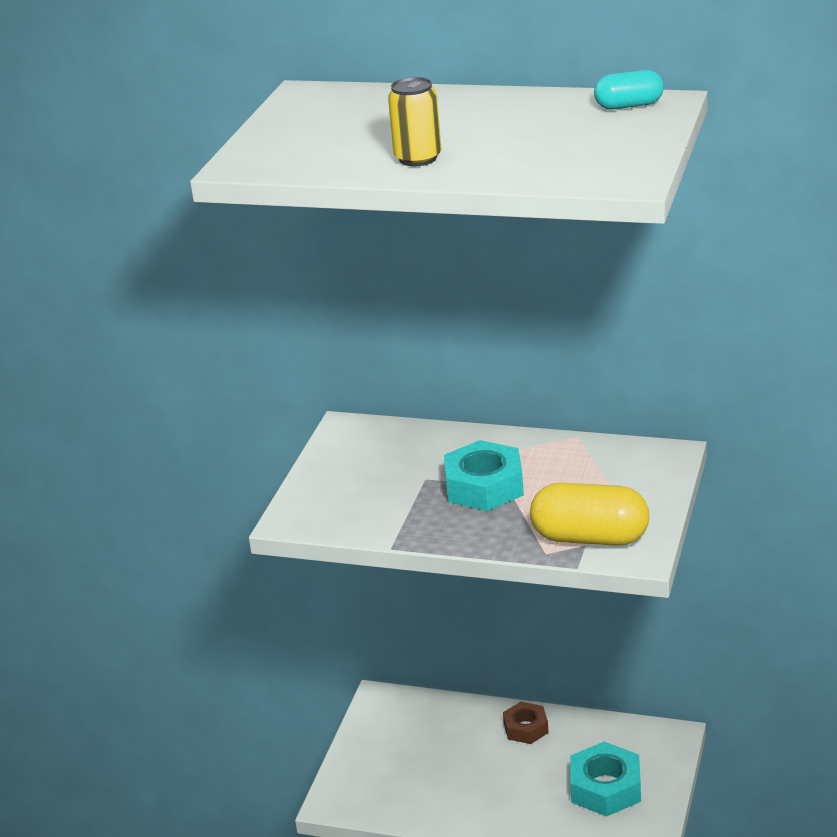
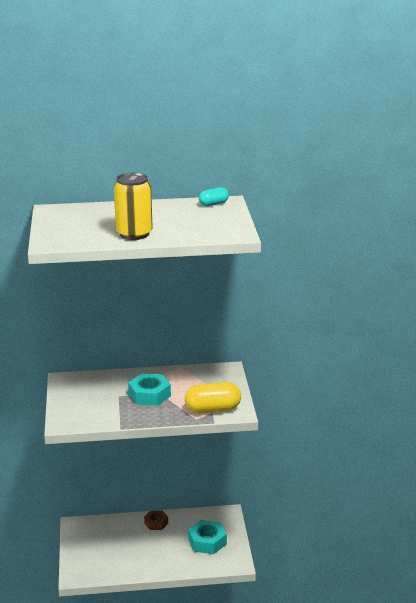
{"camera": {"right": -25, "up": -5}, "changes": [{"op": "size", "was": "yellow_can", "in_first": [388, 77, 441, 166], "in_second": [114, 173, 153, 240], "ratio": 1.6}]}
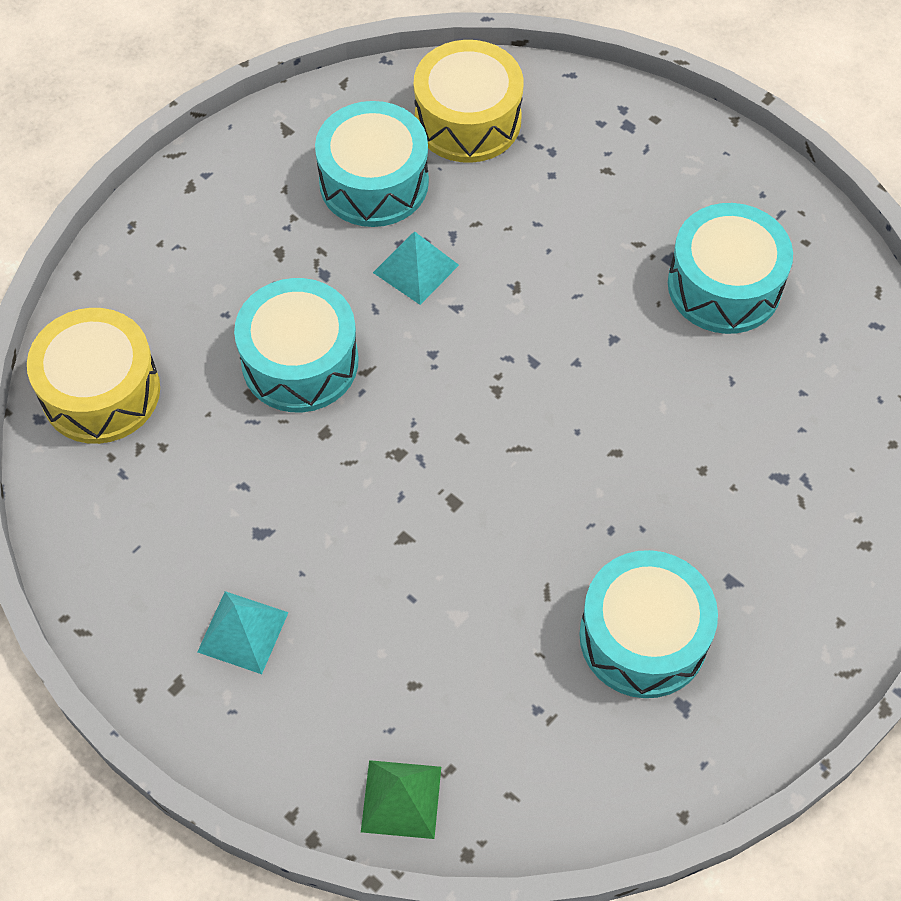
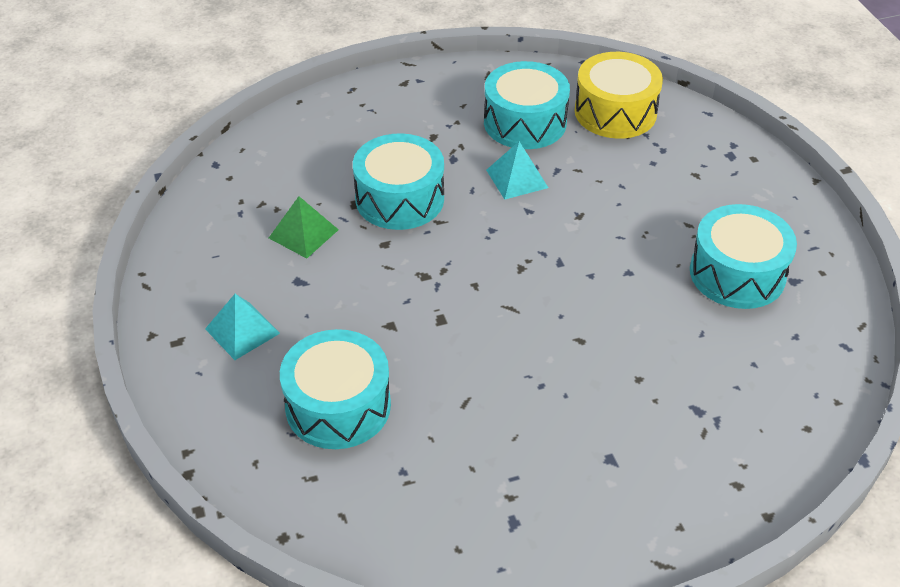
{"camera": {"right": 30, "up": -15}, "changes": [{"op": "relocated", "was": "green_pyramid", "in_first": [361, 760, 441, 839], "in_second": [269, 196, 339, 259]}, {"op": "relocated", "was": "turquoise_drum", "in_first": [579, 550, 718, 698], "in_second": [280, 329, 391, 449]}, {"op": "missing", "was": "yellow_drum", "in_first": [27, 308, 160, 444]}]}
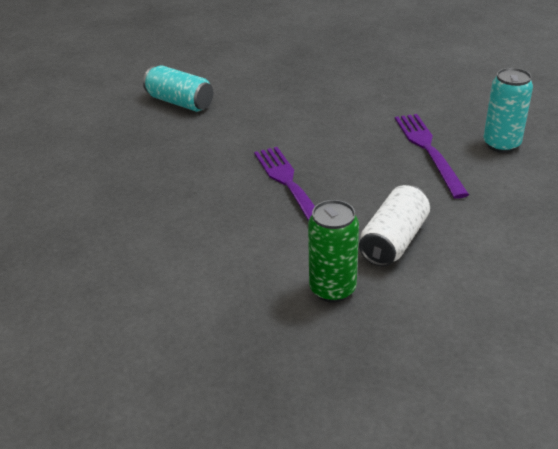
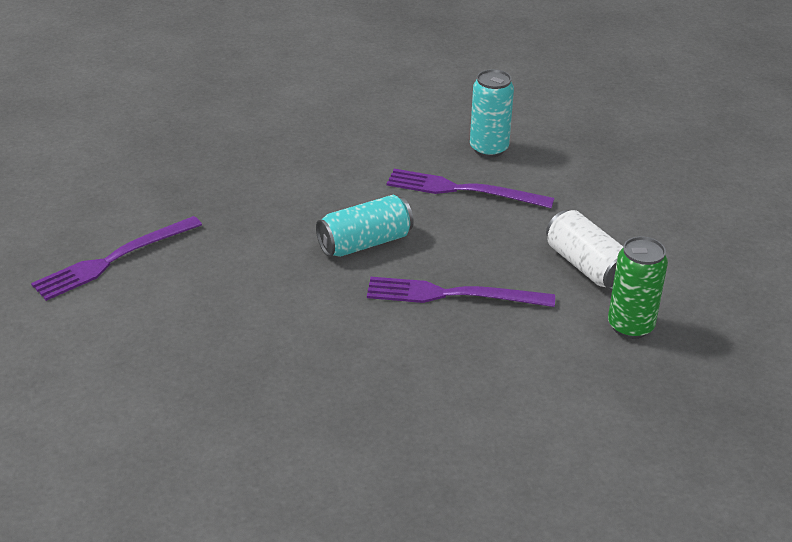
{"camera": {"right": -65, "up": 0}, "changes": [{"op": "appeared", "now": "purple_fork", "in_second": [31, 216, 202, 301]}, {"op": "relocated", "was": "turquoise_can", "in_first": [143, 66, 214, 112], "in_second": [316, 195, 414, 257]}]}
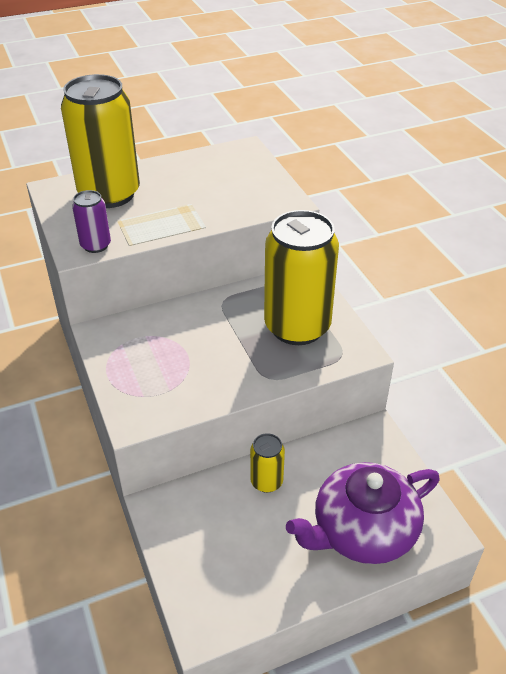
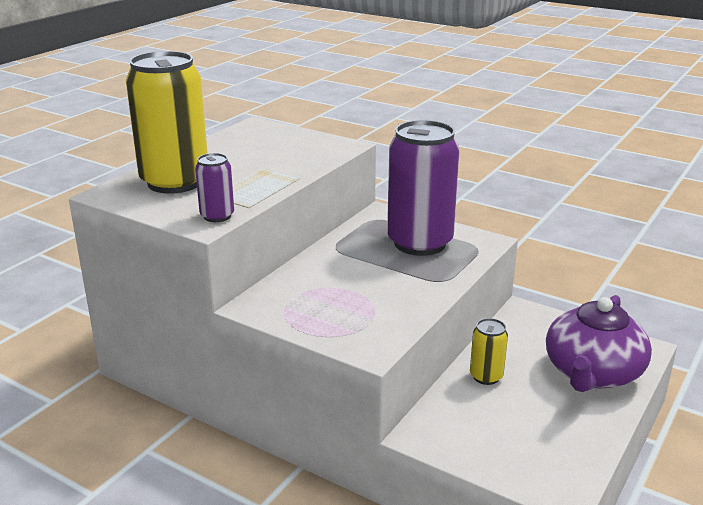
{"camera": {"right": -35, "up": -15}, "changes": [{"op": "colour", "was": "yellow_can", "now": "purple_can", "in_first": [264, 210, 339, 345], "in_second": [387, 120, 460, 256]}]}
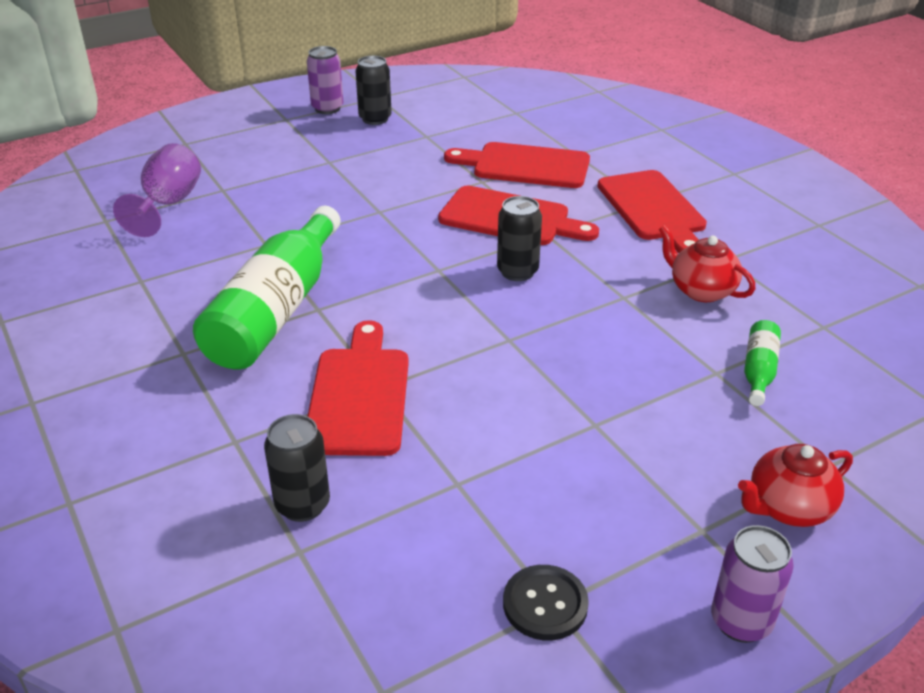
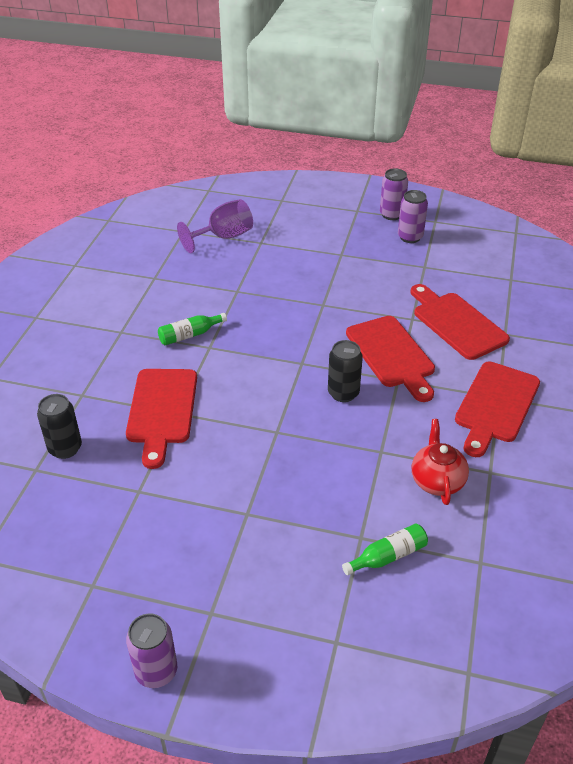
{"camera": {"right": 45, "up": 5}, "changes": [{"op": "spun", "was": "red_cutting_board", "in_first": [307, 320, 409, 456], "in_second": [126, 369, 197, 469], "clockwise": 135}, {"op": "size", "was": "green_bottle", "in_first": [193, 206, 341, 370], "in_second": [158, 313, 227, 345], "ratio": 0.44}, {"op": "colour", "was": "black_can", "now": "purple_can", "in_first": [356, 56, 392, 125], "in_second": [398, 190, 428, 243]}, {"op": "missing", "was": "black_button", "in_first": [503, 565, 589, 640]}, {"op": "missing", "was": "red_teapot", "in_first": [738, 444, 853, 527]}]}
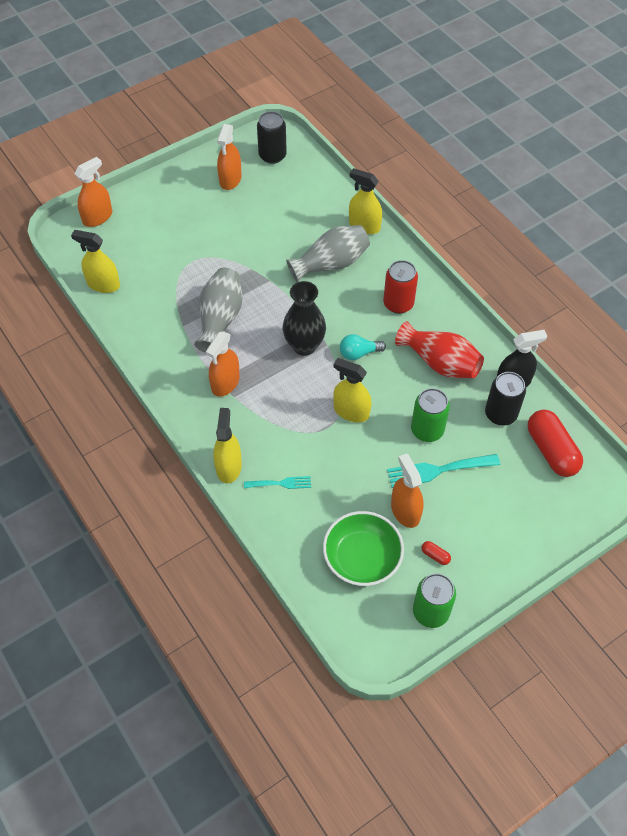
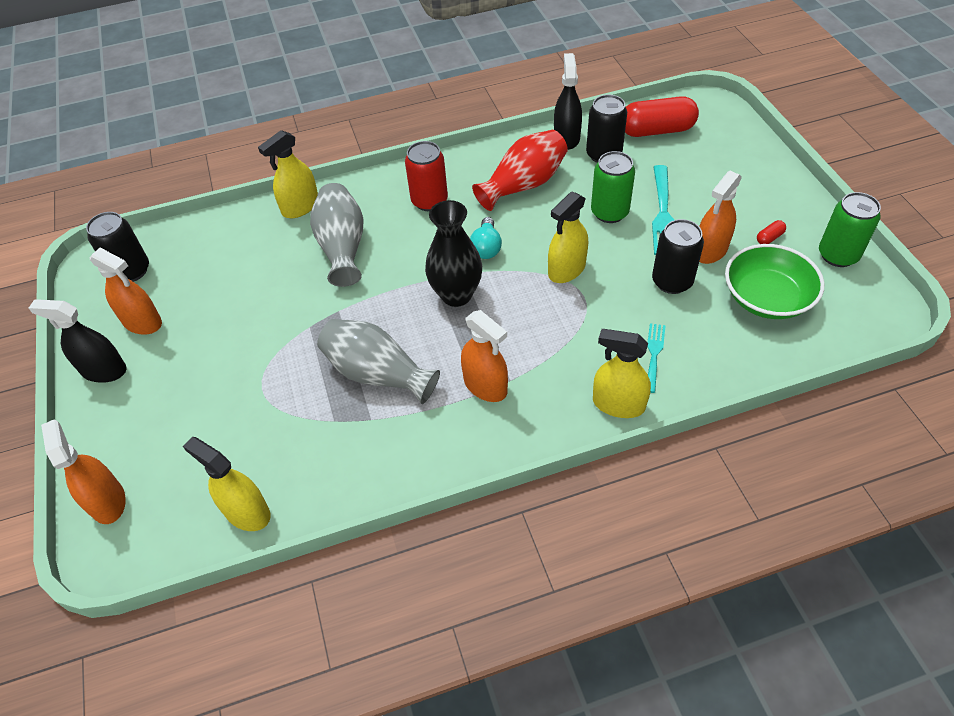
{"camera": {"right": -70, "up": -5}, "changes": [{"op": "appeared", "now": "black_spray_bottle", "in_second": [29, 300, 127, 383]}, {"op": "spun", "was": "yellow_spray_bottle", "in_first": [71, 230, 120, 293], "in_second": [183, 437, 270, 531], "clockwise": 90}, {"op": "appeared", "now": "black_can", "in_second": [652, 219, 704, 294]}, {"op": "spun", "was": "orange_spray_bottle", "in_first": [391, 453, 424, 528], "in_second": [699, 171, 742, 264], "clockwise": -45}]}
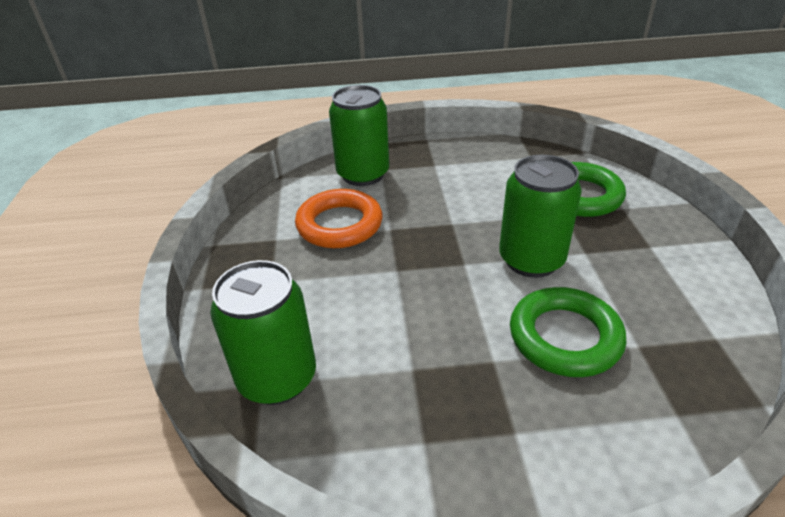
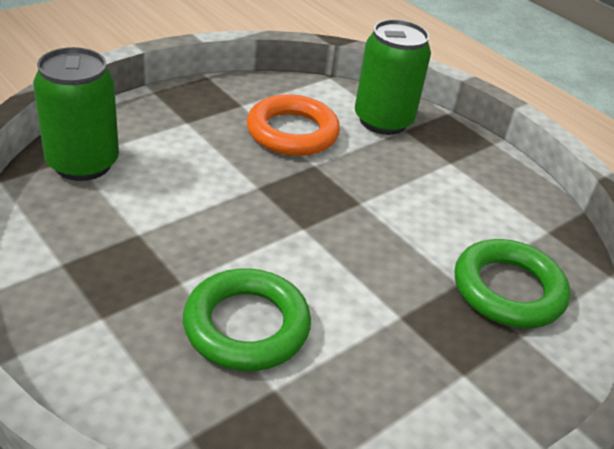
{"camera": {"right": 50, "up": 0}, "changes": [{"op": "missing", "was": "green_can", "in_first": [499, 155, 582, 278]}]}
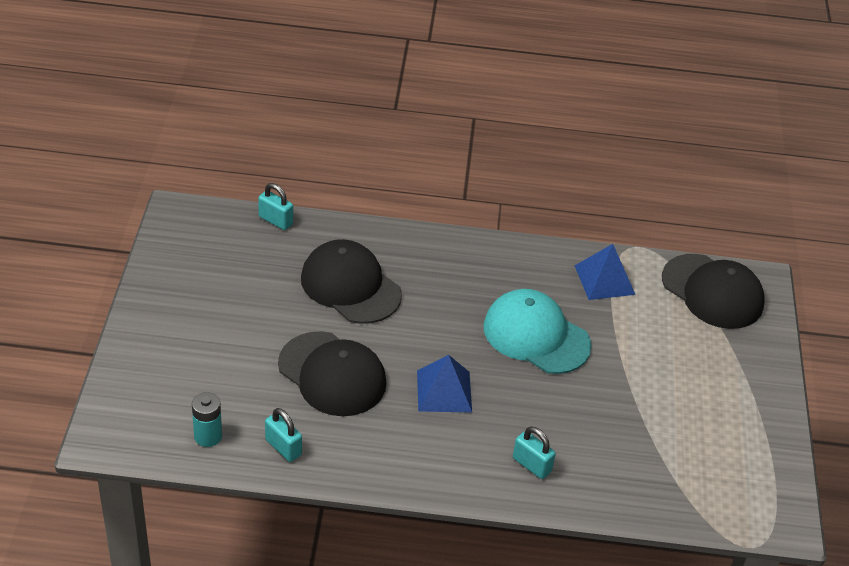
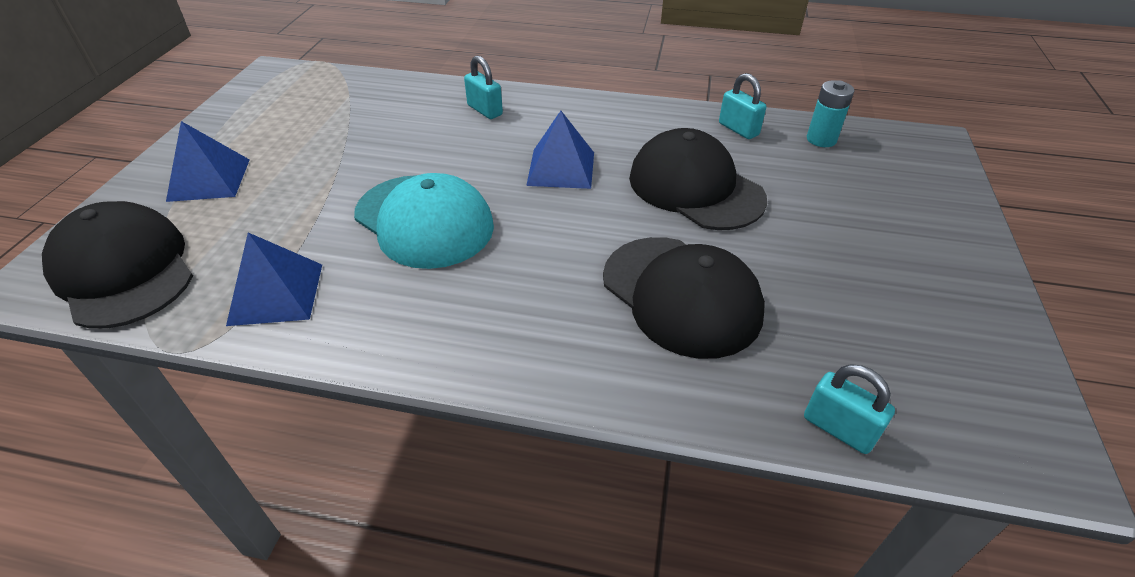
{"camera": {"right": -170, "up": 0}, "changes": [{"op": "appeared", "now": "blue_pyramid", "in_second": [166, 121, 250, 202]}]}
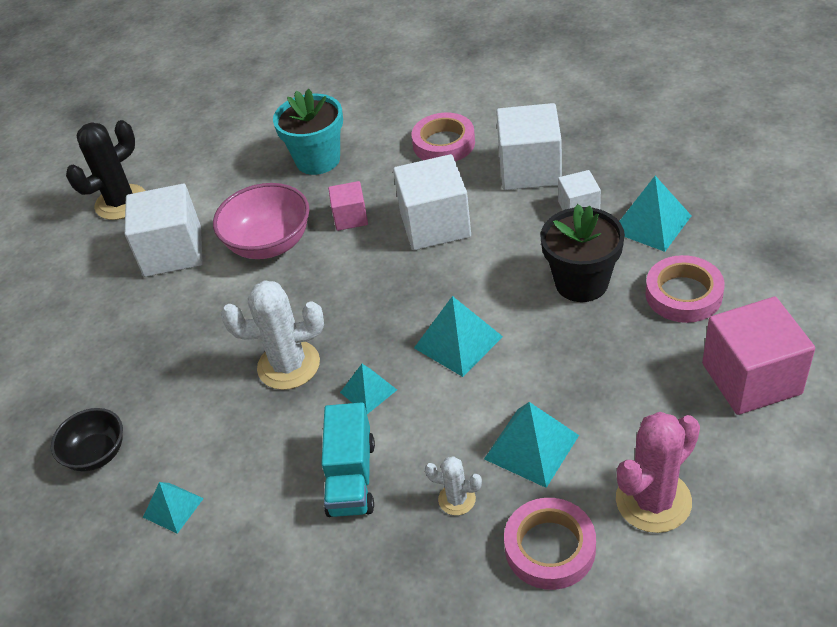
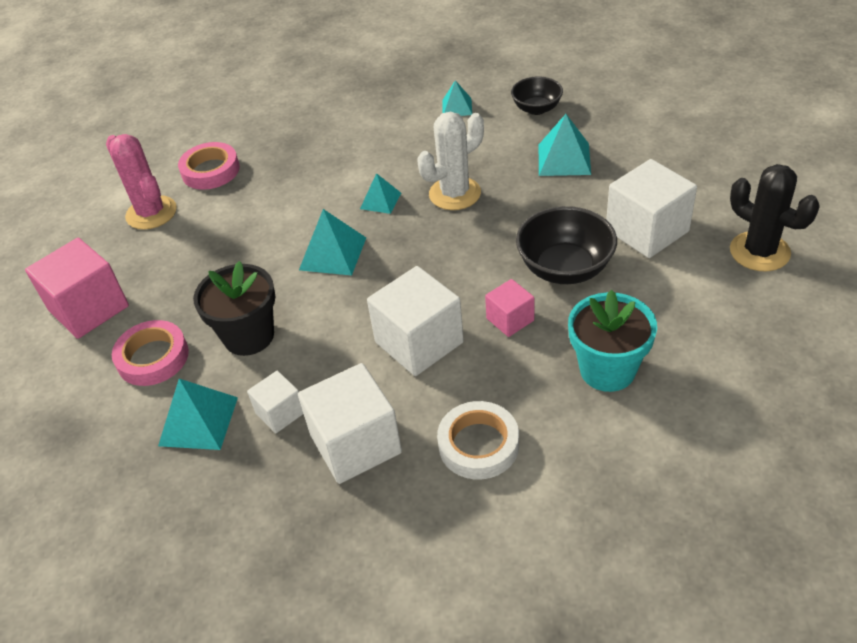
{"camera": {"right": 150, "up": 0}, "changes": [{"op": "spun", "was": "pink_cactus", "in_first": [616, 412, 700, 533], "in_second": [106, 134, 177, 230], "clockwise": -60}, {"op": "colour", "was": "pink_tape", "now": "white_tape", "in_first": [411, 113, 475, 162], "in_second": [437, 401, 519, 479]}, {"op": "colour", "was": "pink_bowl", "now": "black_bowl", "in_first": [213, 183, 310, 259], "in_second": [516, 206, 617, 284]}, {"op": "relocated", "was": "turquoise_pyramid", "in_first": [484, 402, 579, 488], "in_second": [539, 114, 591, 176]}, {"op": "spun", "was": "black_cactus", "in_first": [66, 120, 146, 220], "in_second": [730, 164, 820, 271], "clockwise": -60}, {"op": "missing", "was": "turquoise_truck", "in_first": [321, 402, 375, 517]}, {"op": "missing", "was": "white_cactus", "in_first": [425, 456, 482, 515]}]}
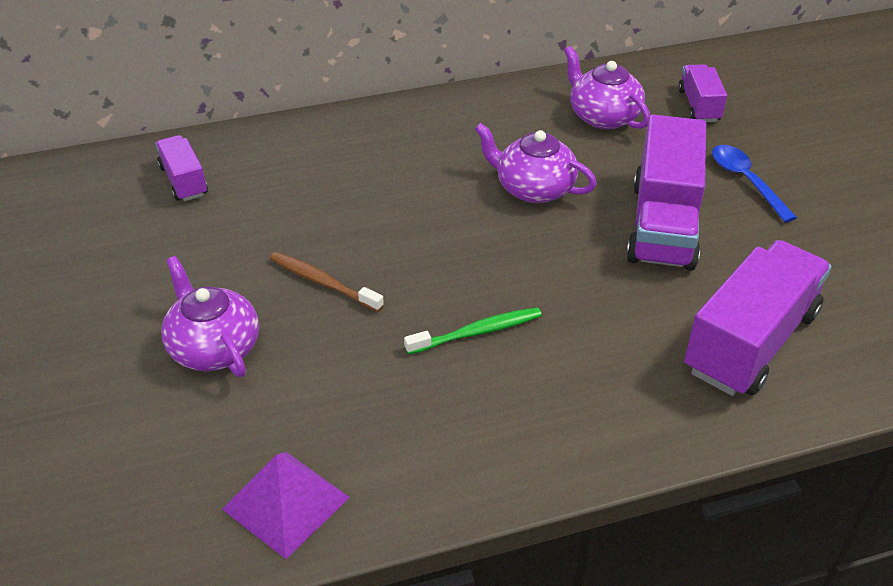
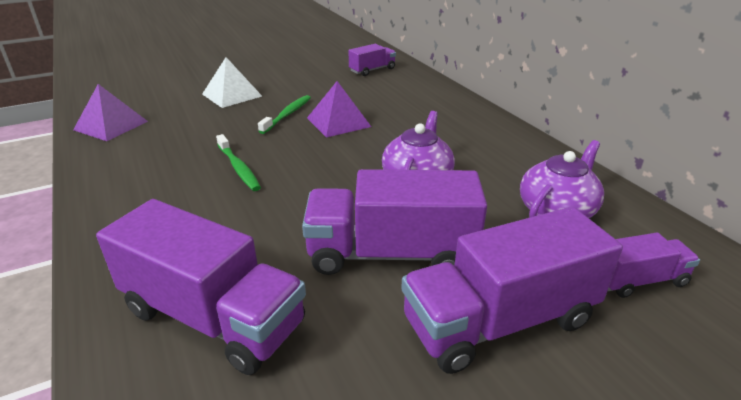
{"camera": {"right": 80, "up": -10}, "changes": [{"op": "exchanged", "was": "purple_teapot", "now": "white_pyramid", "in_first": [161, 256, 259, 377], "in_second": [202, 57, 262, 108]}, {"op": "colour", "was": "brown_toothbrush", "now": "green_toothbrush", "in_first": [270, 252, 384, 312], "in_second": [258, 95, 311, 134]}, {"op": "appeared", "now": "purple_pyramid", "in_second": [307, 81, 371, 138]}, {"op": "exchanged", "was": "blue_spoon", "now": "purple_truck", "in_first": [712, 145, 797, 223], "in_second": [401, 207, 623, 374]}]}
